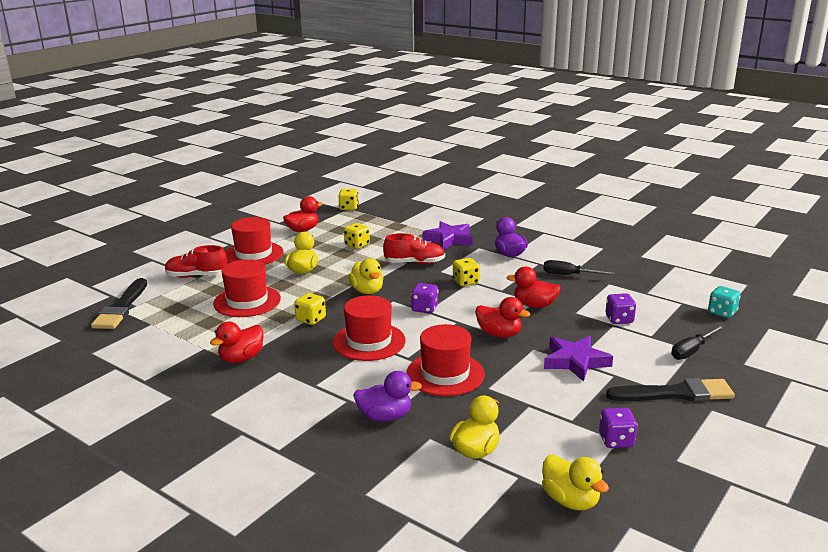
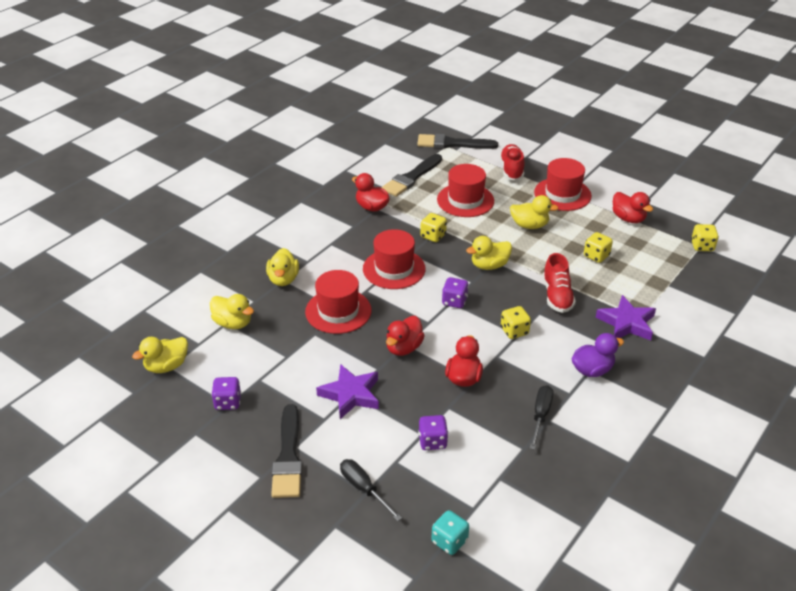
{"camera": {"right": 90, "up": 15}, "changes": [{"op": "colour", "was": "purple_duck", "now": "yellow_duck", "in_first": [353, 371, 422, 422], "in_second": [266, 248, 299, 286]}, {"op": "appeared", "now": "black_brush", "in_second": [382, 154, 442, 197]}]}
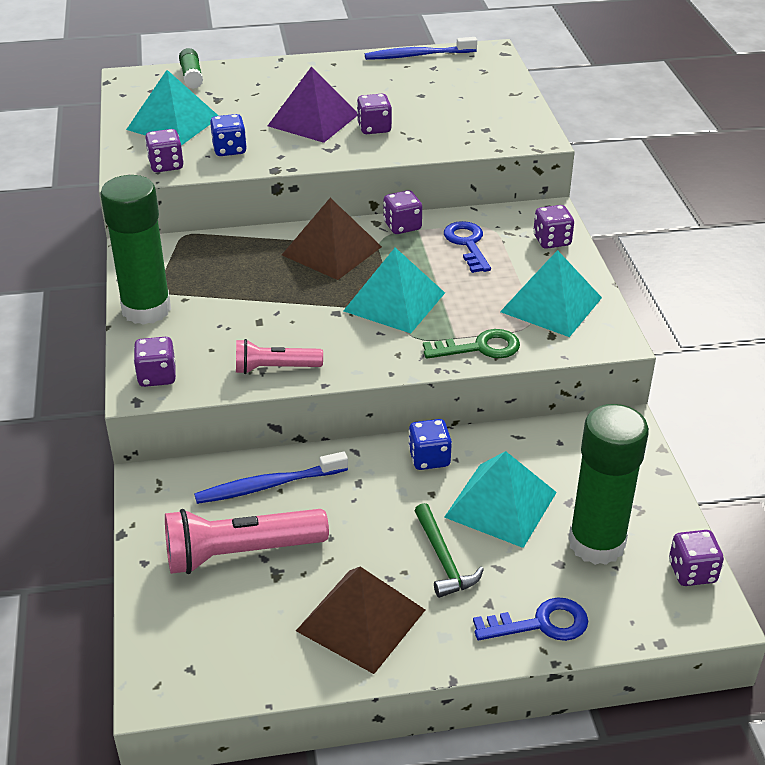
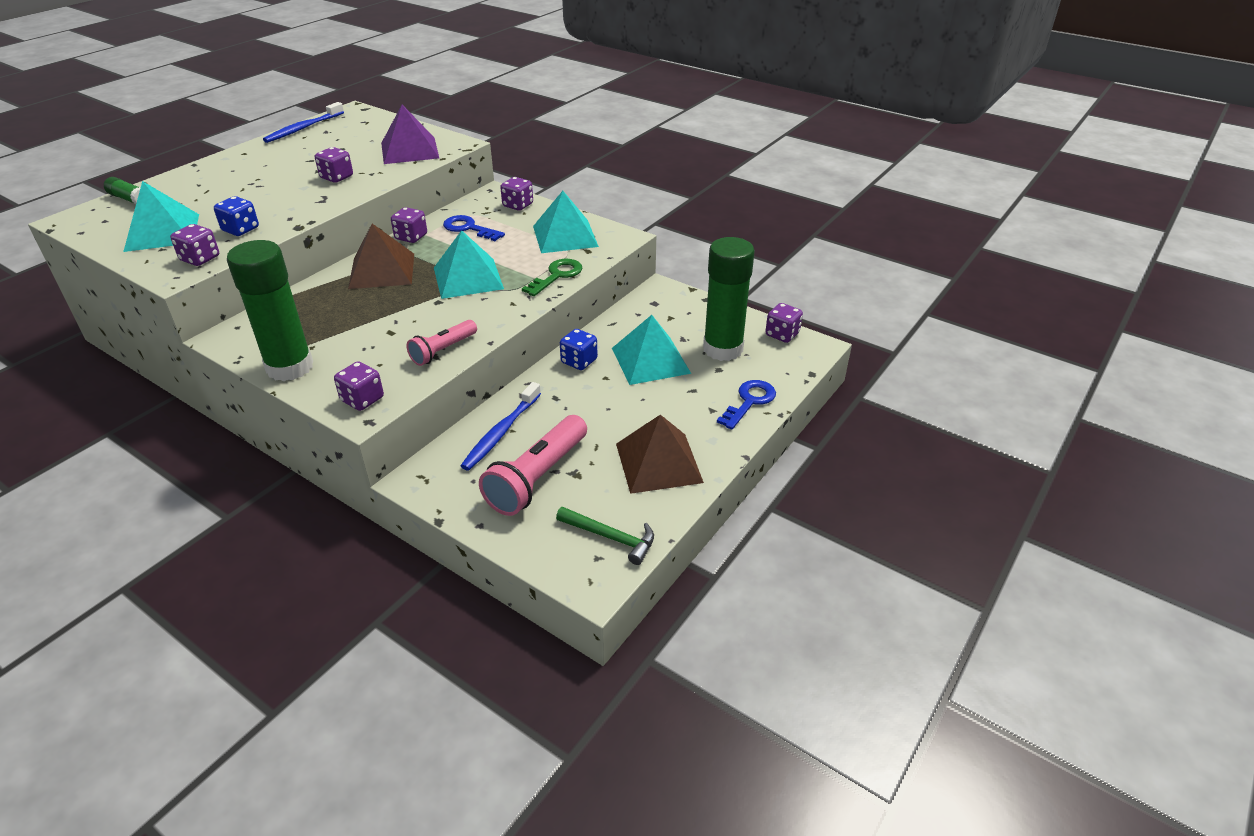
{"camera": {"right": -45, "up": 0}, "changes": [{"op": "relocated", "was": "purple_pyramid", "in_first": [268, 67, 357, 143], "in_second": [381, 105, 439, 164]}, {"op": "relocated", "was": "green_hammer", "in_first": [414, 503, 484, 598], "in_second": [556, 507, 654, 565]}]}
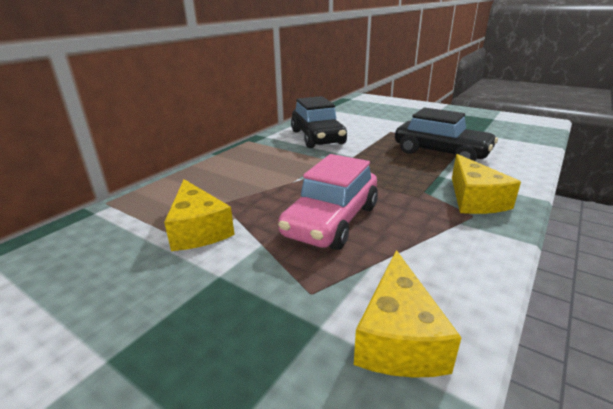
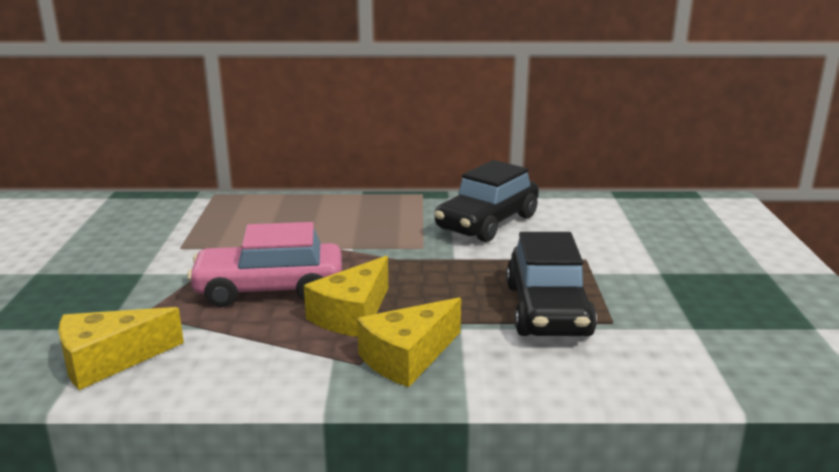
{"camera": {"right": 55, "up": -5}, "changes": [{"op": "relocated", "was": "yellow_cheese", "in_first": [164, 179, 235, 251], "in_second": [304, 256, 388, 337]}]}
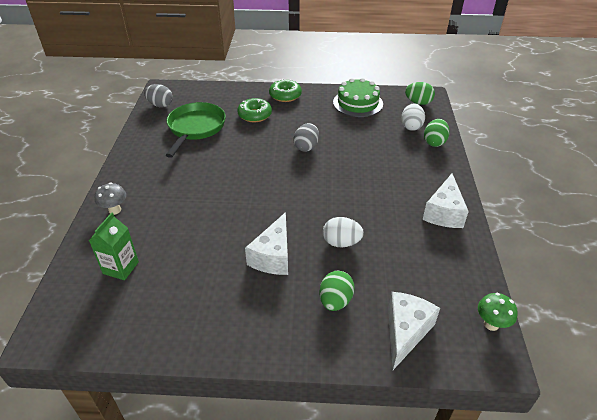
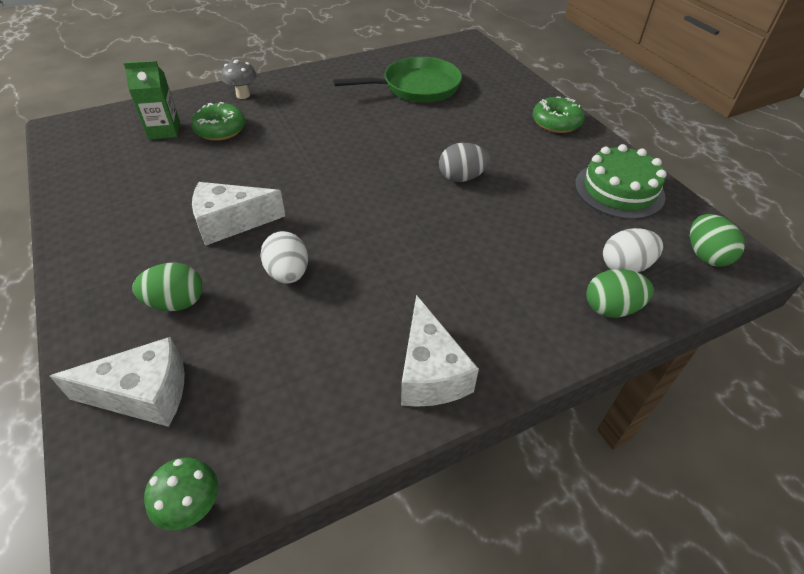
{"camera": {"right": 60, "up": 5}, "changes": [{"op": "relocated", "was": "green_donut", "in_first": [237, 98, 272, 122], "in_second": [191, 102, 246, 141]}, {"op": "spun", "was": "white_cheese", "in_first": [423, 174, 469, 228], "in_second": [401, 295, 479, 407], "clockwise": -90}, {"op": "missing", "was": "grey_egg", "in_first": [144, 84, 173, 108]}]}
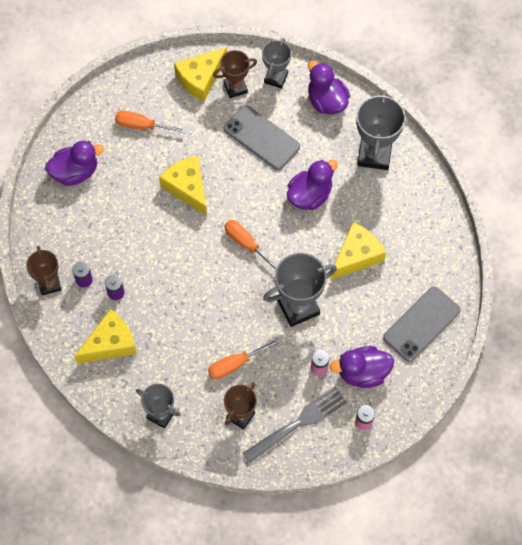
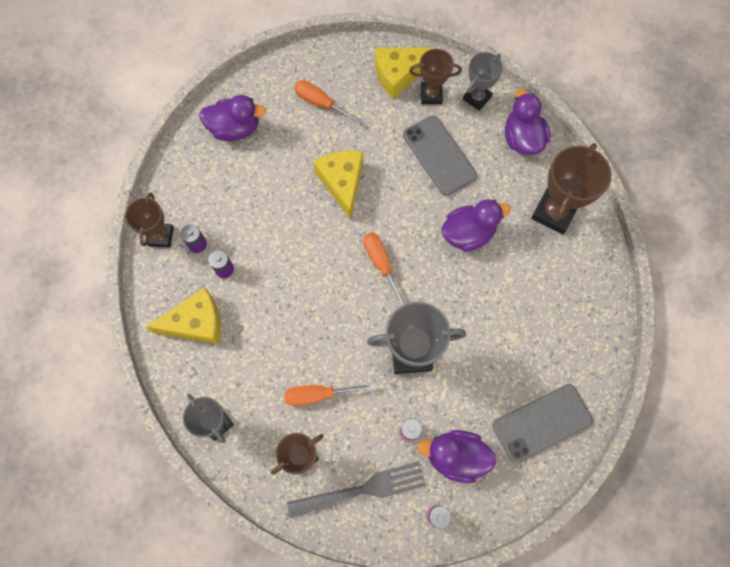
{"camera": {"right": 20, "up": 5}, "changes": [{"op": "colour", "was": "grey_trophy", "now": "brown_trophy", "in_first": [356, 90, 405, 170], "in_second": [531, 143, 612, 234]}, {"op": "missing", "was": "yellow_cheese", "in_first": [330, 222, 386, 280]}]}
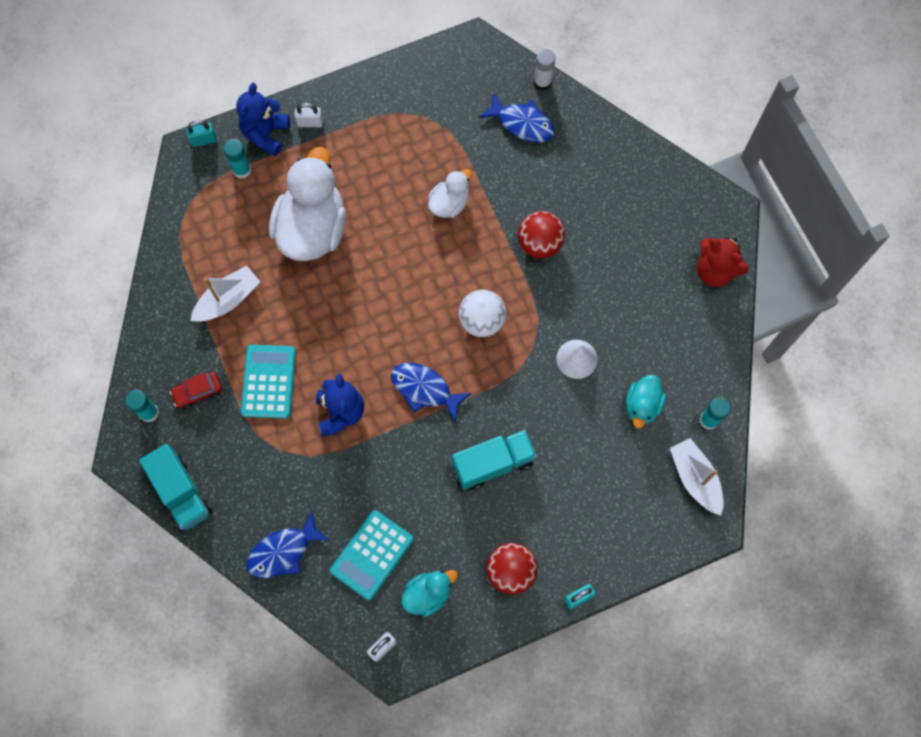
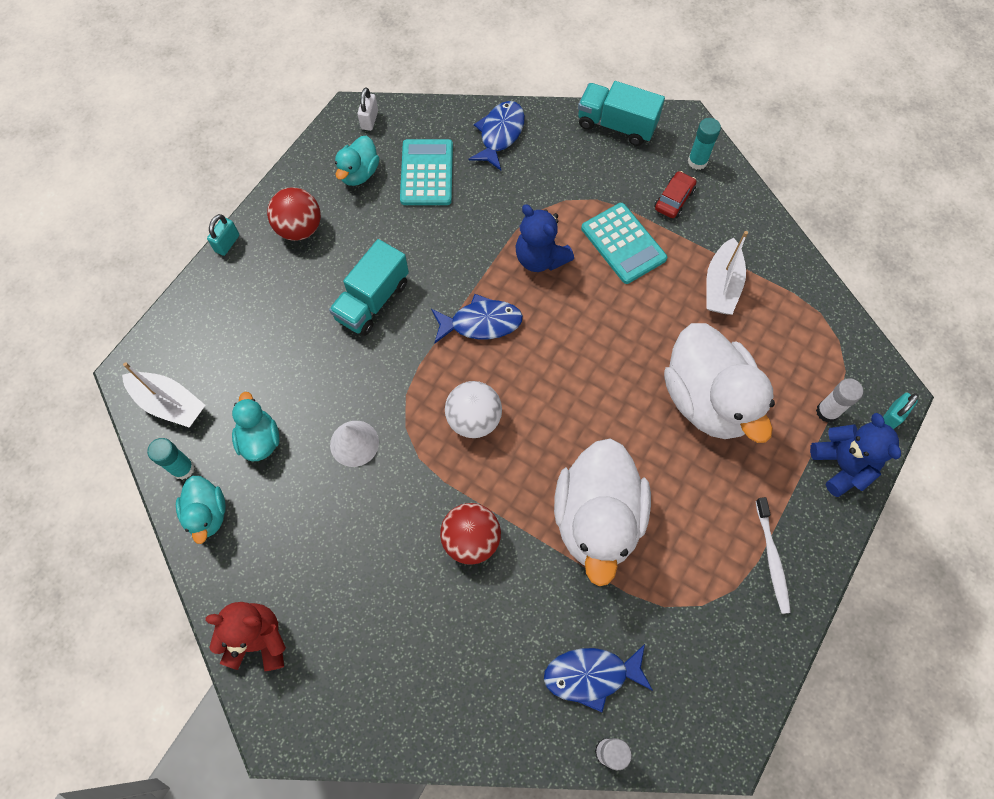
{"camera": {"right": 145, "up": -5}, "changes": [{"op": "appeared", "now": "turquoise_duck", "in_second": [176, 476, 226, 544]}, {"op": "size", "was": "white_duck", "in_first": [428, 169, 472, 218], "in_second": [554, 438, 651, 586], "ratio": 1.99}, {"op": "appeared", "now": "white_toothbrush", "in_second": [756, 497, 791, 614]}, {"op": "colour", "was": "turquoise_glue_stick", "now": "white_glue_stick", "in_first": [223, 139, 251, 179], "in_second": [816, 378, 863, 422]}, {"op": "missing", "was": "white_padlock", "in_first": [295, 103, 323, 127]}]}
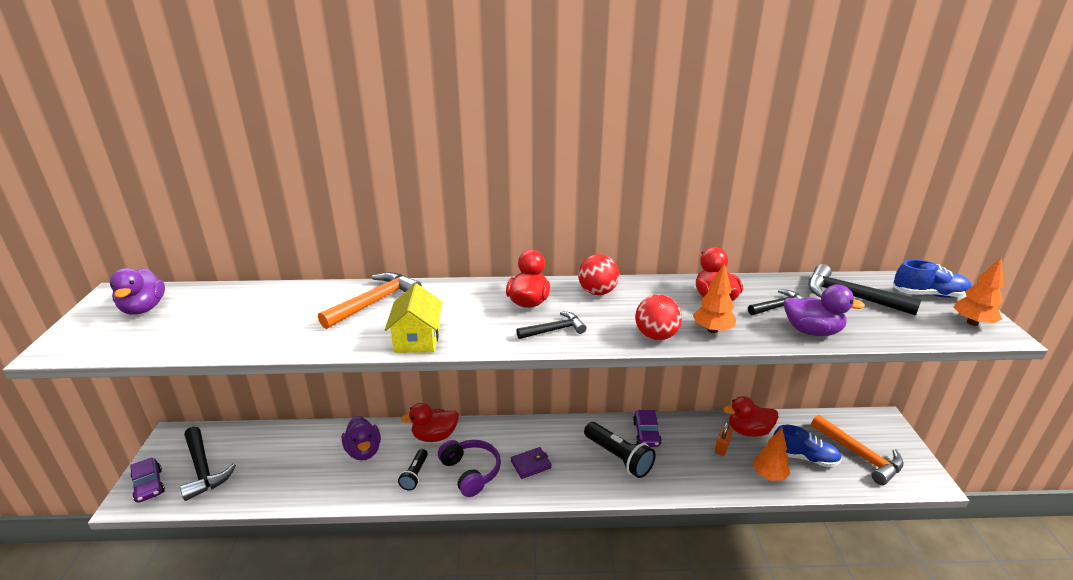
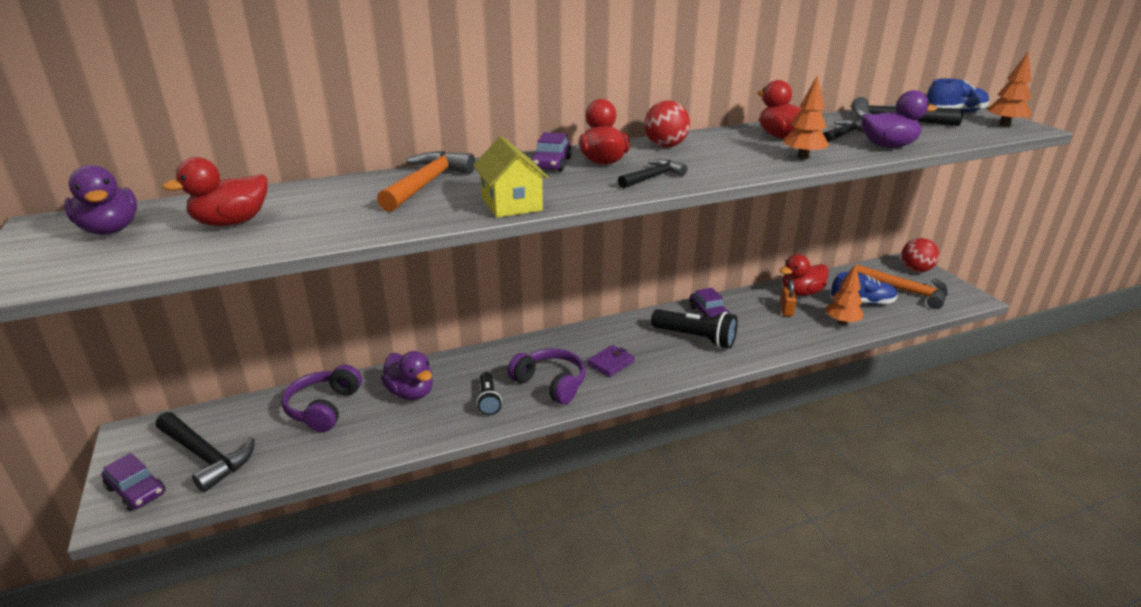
{"camera": {"right": -20, "up": 0}, "changes": [{"op": "relocated", "was": "red_duck", "in_first": [401, 403, 459, 442], "in_second": [162, 157, 268, 226]}, {"op": "appeared", "now": "purple_headphones", "in_second": [281, 365, 362, 432]}, {"op": "appeared", "now": "purple_car", "in_second": [531, 132, 572, 172]}, {"op": "relocated", "was": "red_ball", "in_first": [635, 295, 682, 340], "in_second": [901, 238, 939, 273]}]}
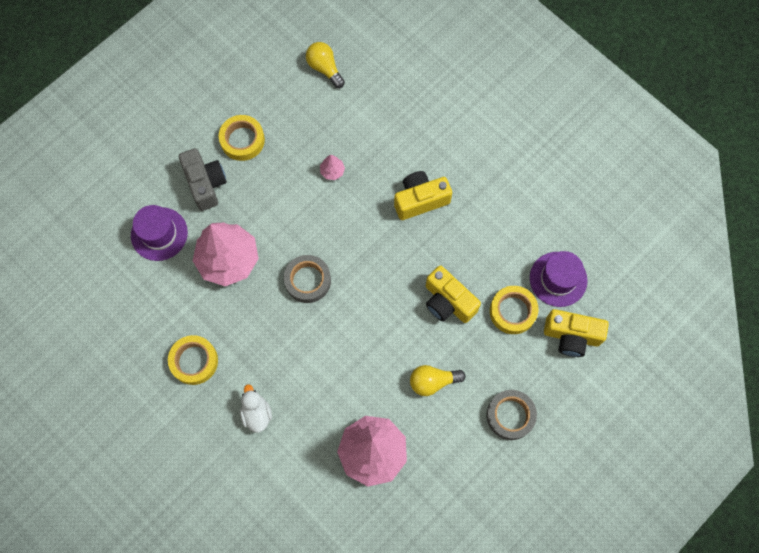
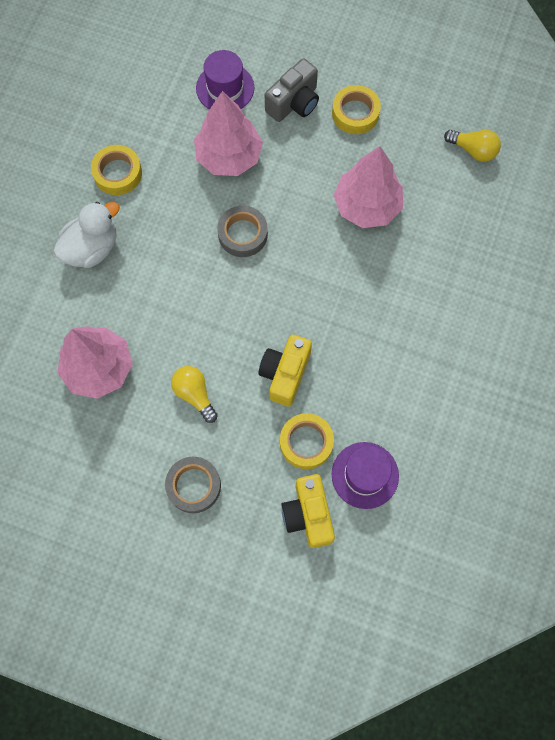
{"camera": {"right": 65, "up": 0}, "changes": [{"op": "size", "was": "white_duck", "in_first": [240, 384, 272, 433], "in_second": [54, 202, 120, 268], "ratio": 1.57}, {"op": "size", "was": "pink_tree", "in_first": [320, 155, 345, 180], "in_second": [333, 146, 403, 228], "ratio": 2.49}, {"op": "spun", "was": "yellow_light_bulb", "in_first": [306, 42, 345, 88], "in_second": [444, 130, 501, 162], "clockwise": 90}, {"op": "missing", "was": "yellow_camera", "in_first": [394, 171, 452, 220]}]}
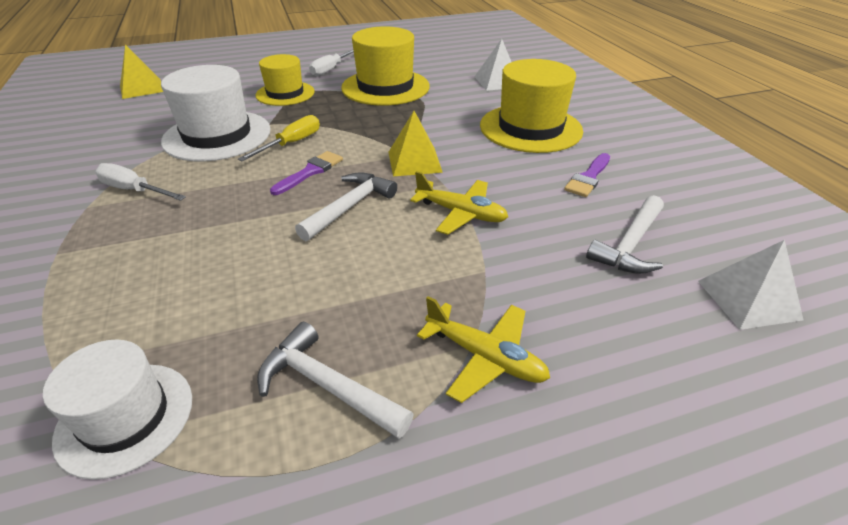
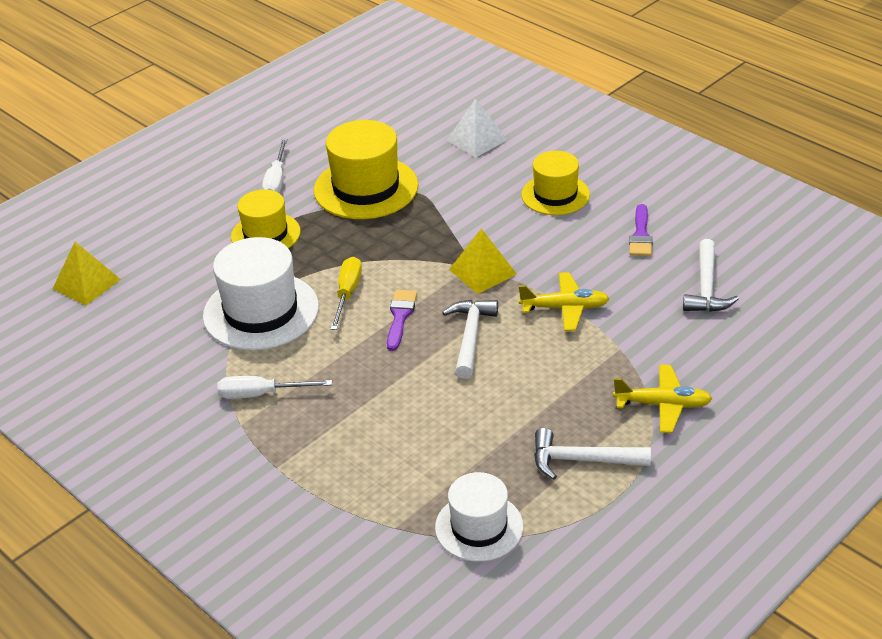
{"camera": {"right": -25, "up": 0}, "changes": [{"op": "size", "was": "yellow_hat", "in_first": [480, 59, 583, 153], "in_second": [521, 151, 590, 215], "ratio": 0.64}, {"op": "missing", "was": "white_pyramid", "in_first": [698, 240, 803, 330]}]}
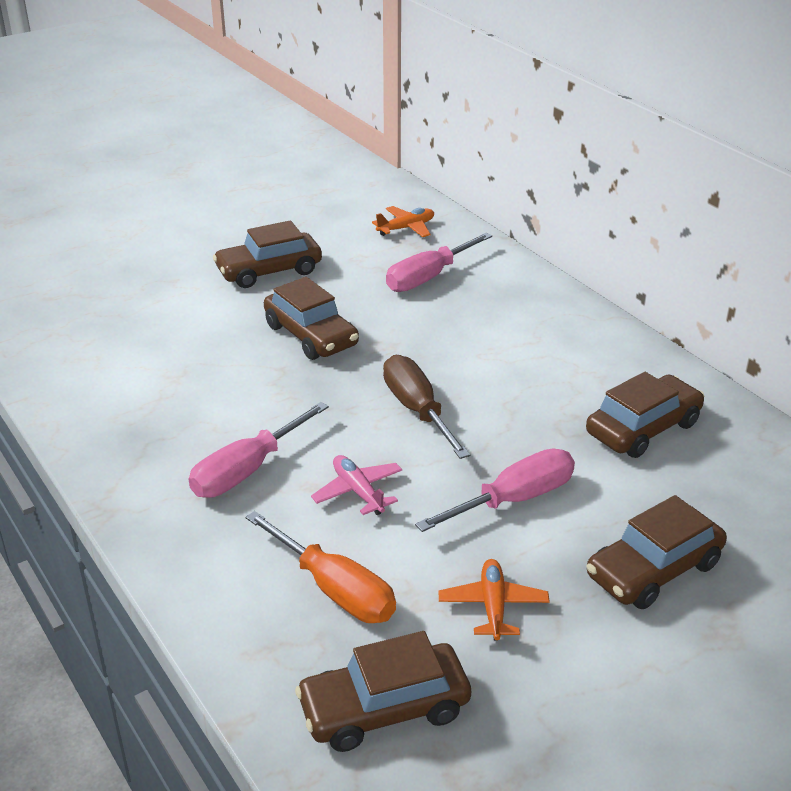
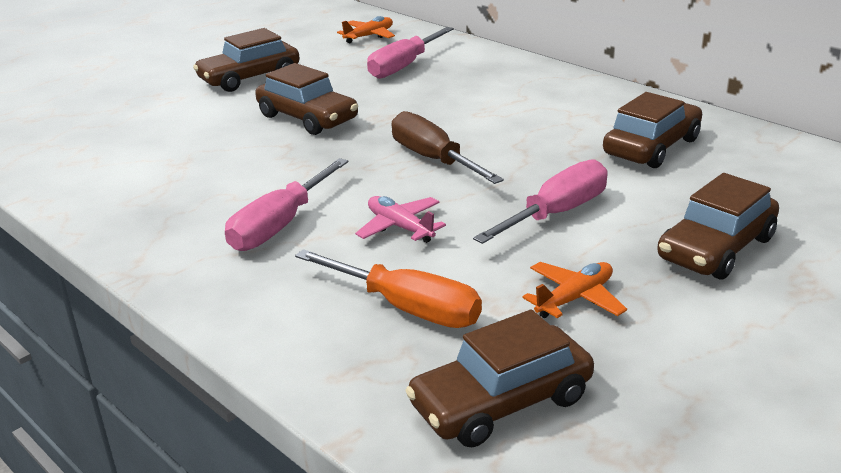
{"camera": {"right": -10, "up": -5}, "changes": [{"op": "spun", "was": "orange_plane", "in_first": [439, 559, 550, 640], "in_second": [522, 262, 627, 318], "clockwise": 60}]}
